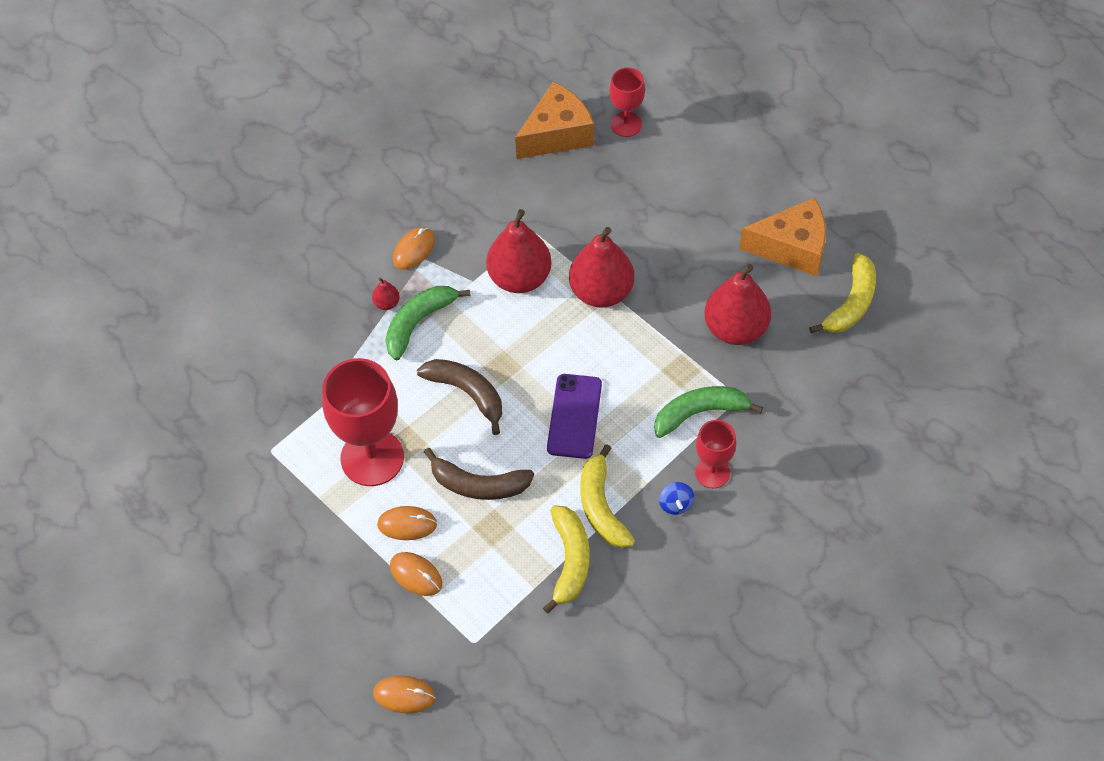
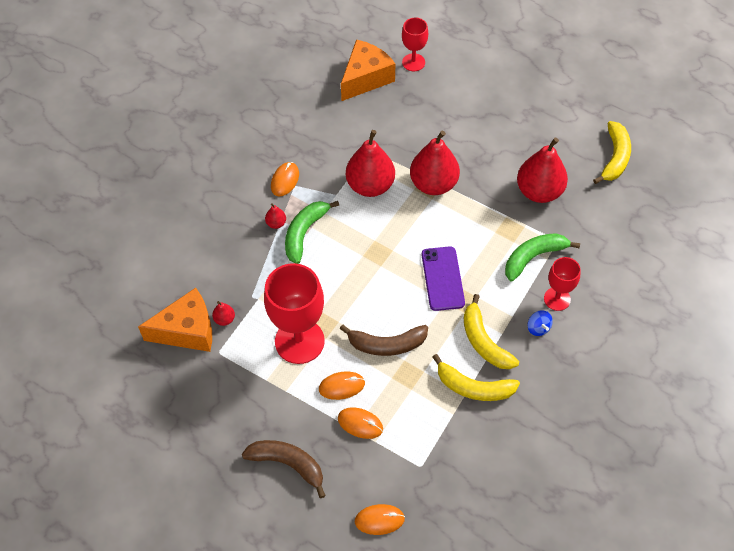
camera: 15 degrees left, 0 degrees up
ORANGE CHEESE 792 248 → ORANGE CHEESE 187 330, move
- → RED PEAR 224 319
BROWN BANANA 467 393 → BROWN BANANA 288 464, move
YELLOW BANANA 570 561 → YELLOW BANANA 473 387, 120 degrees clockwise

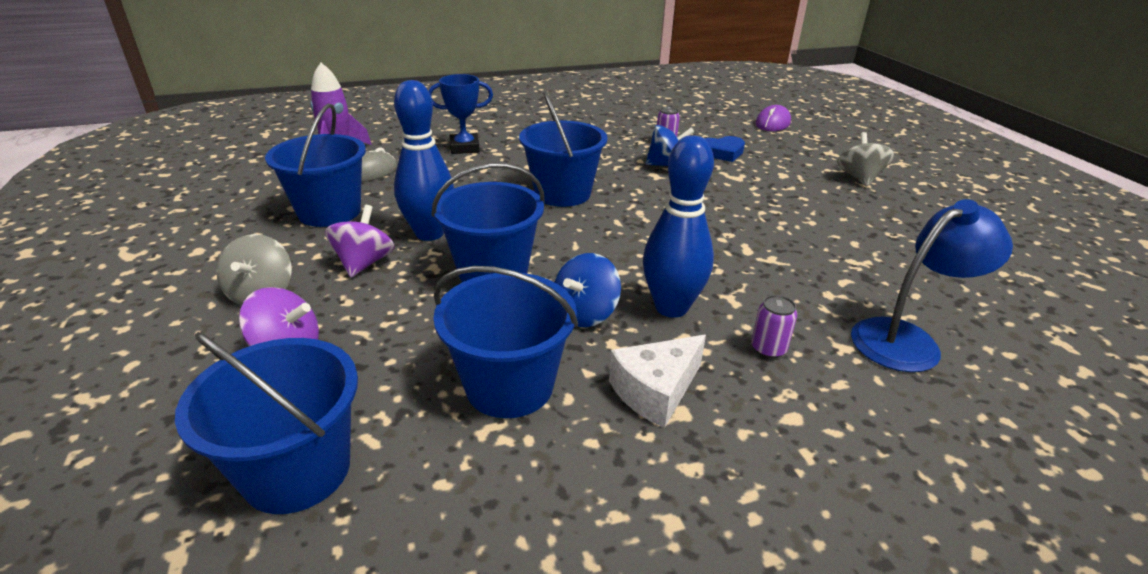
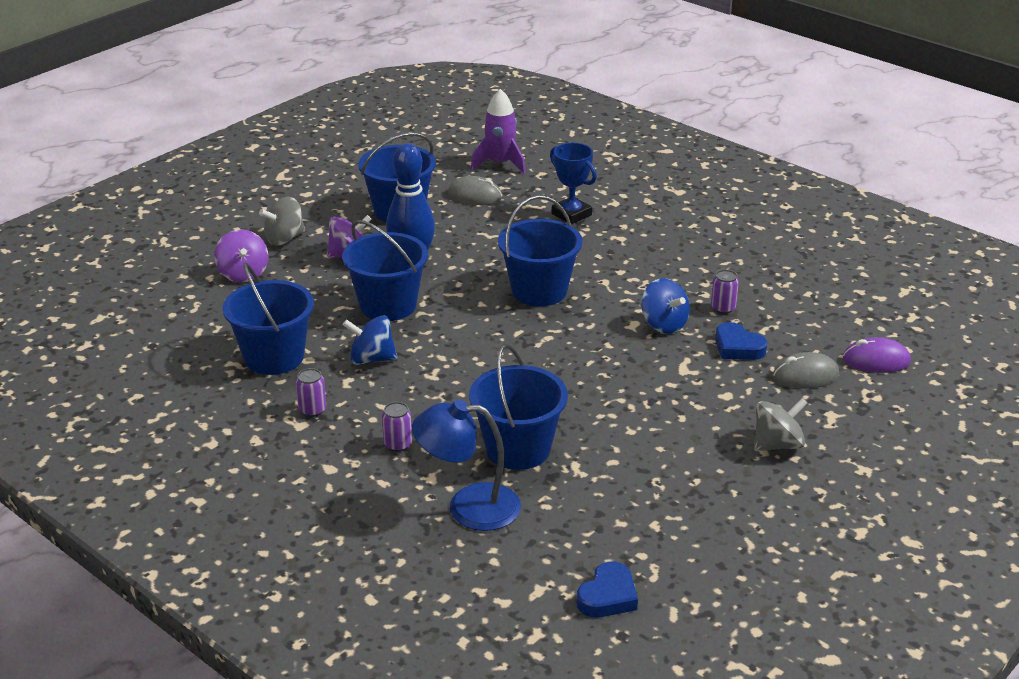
camera: 60 degrees right, 0 degrees up
WHITE CHEESE 656 391 → PURPLE CAN 312 410
BLUE LAMP 907 339 → BLUE LAMP 468 507, 150 degrees clockwise
BLUE BUCKET 297 470 → BLUE BUCKET 518 449, move
- → BLUE HEART 608 596
- → GREY MOUSE 805 375
BLUE BOWLING PIN 671 307 → -

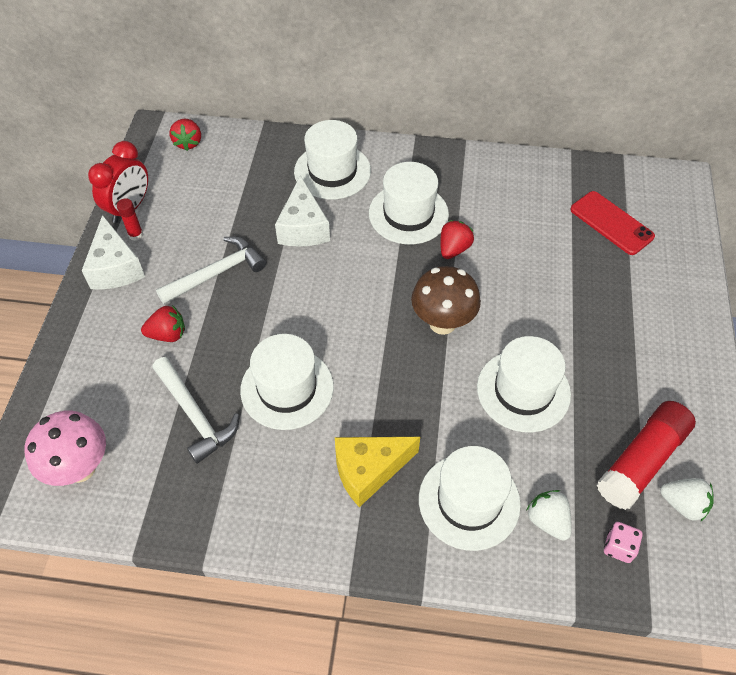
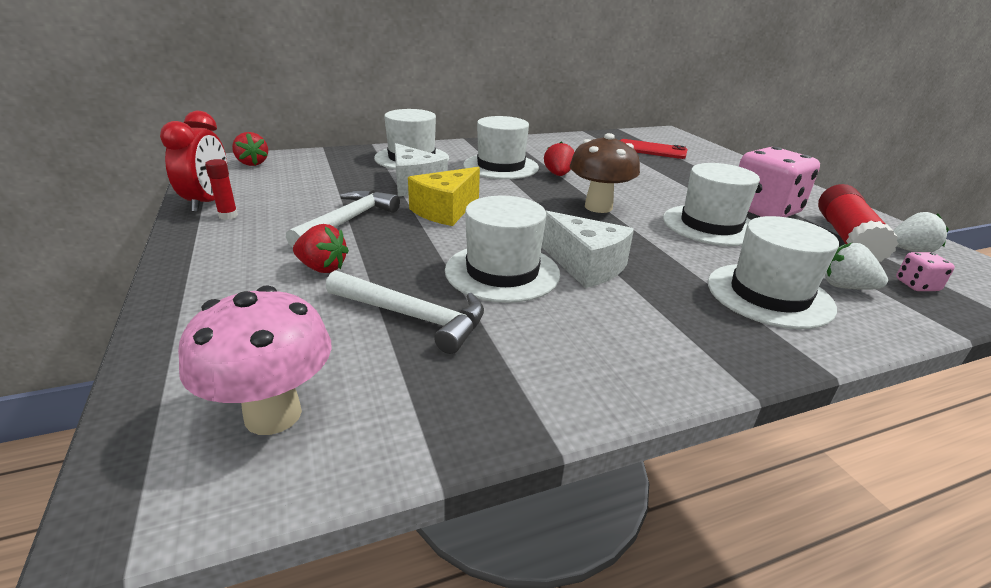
camera: 30 degrees left, 25 degrees down
RED STRAWBERRY 168 334 → RED STRAWBERRY 322 268, 60 degrees clockwise
YELLOW CHEESE 369 471 → YELLOW CHEESE 445 211, move
WHITE CHEESE 115 267 → WHITE CHEESE 585 265, move
- → PINK DICE 764 210

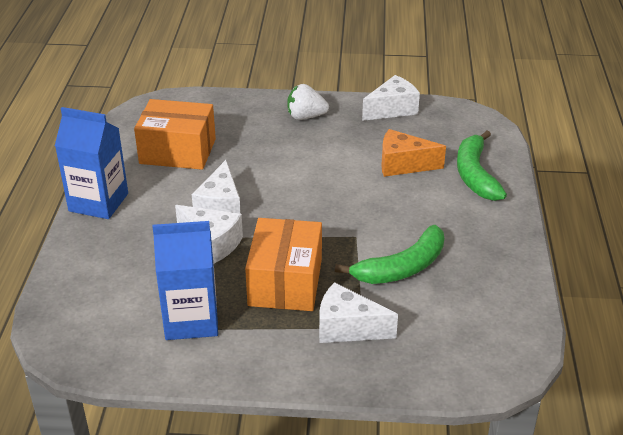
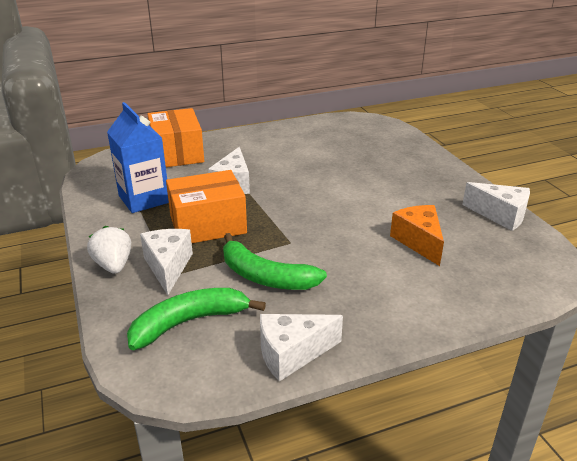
camera: 65 degrees right, 5 degrees down
WHITE STRAWBERRY 306 116 → WHITE STRAWBERRY 113 265, move
GREEN BANANA 475 175 → GREEN BANANA 189 322, move
ORANGE BOX 178 151 → ORANGE BOX 177 153, move
WHITE CHEESE 220 207 → WHITE CHEESE 292 354, move
BLUE CARTON 98 202 → -

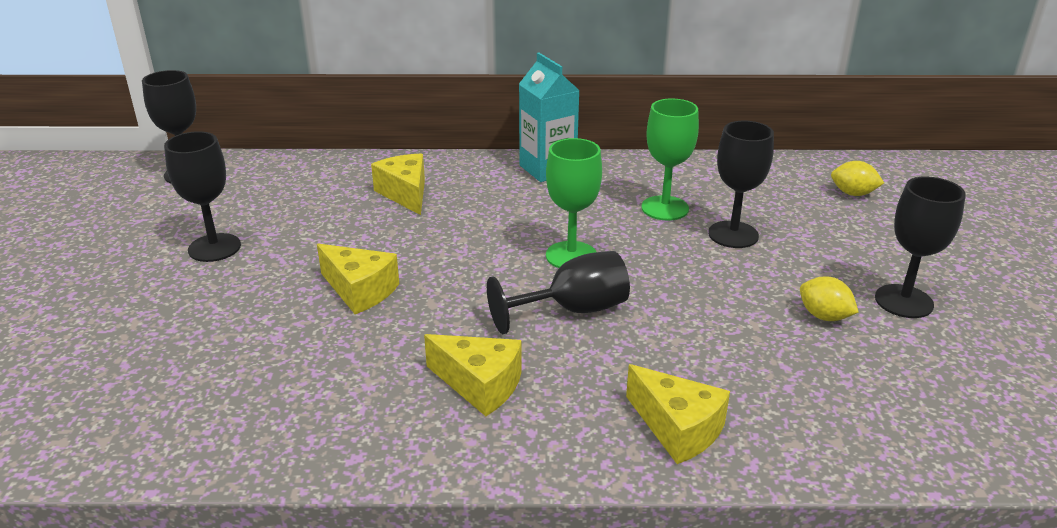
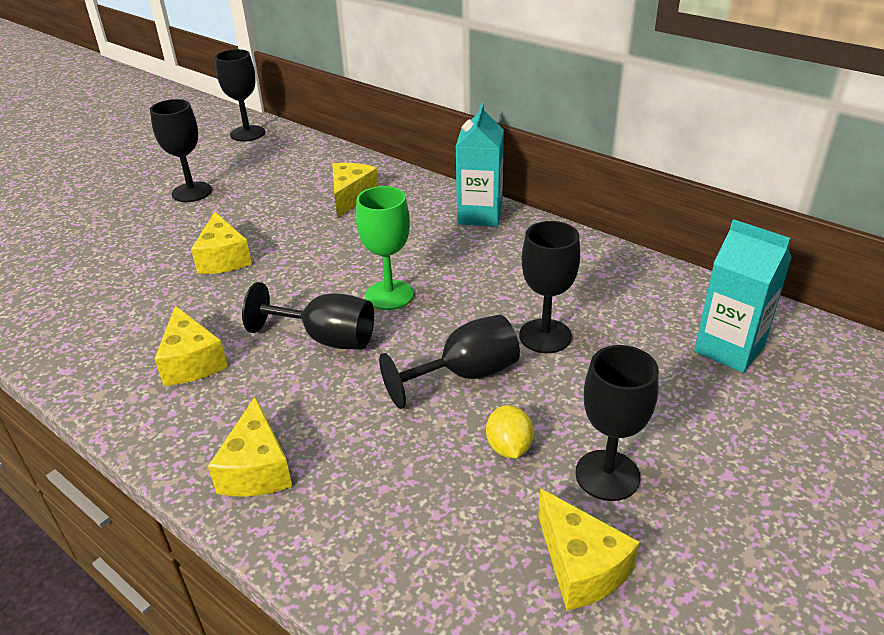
camera: 40 degrees right, 5 degrees up
- → BLACK GOBLET 465 375
- → YELLOW CHEESE 581 566
YELLOW LEMON 853 194 → TURQUOISE CARTON 729 349
GREEN GOBLET 665 208 → -

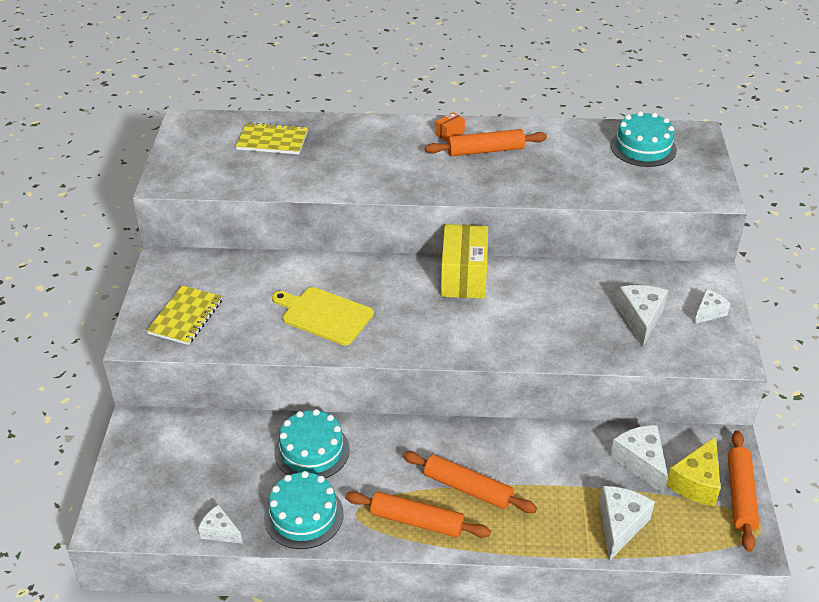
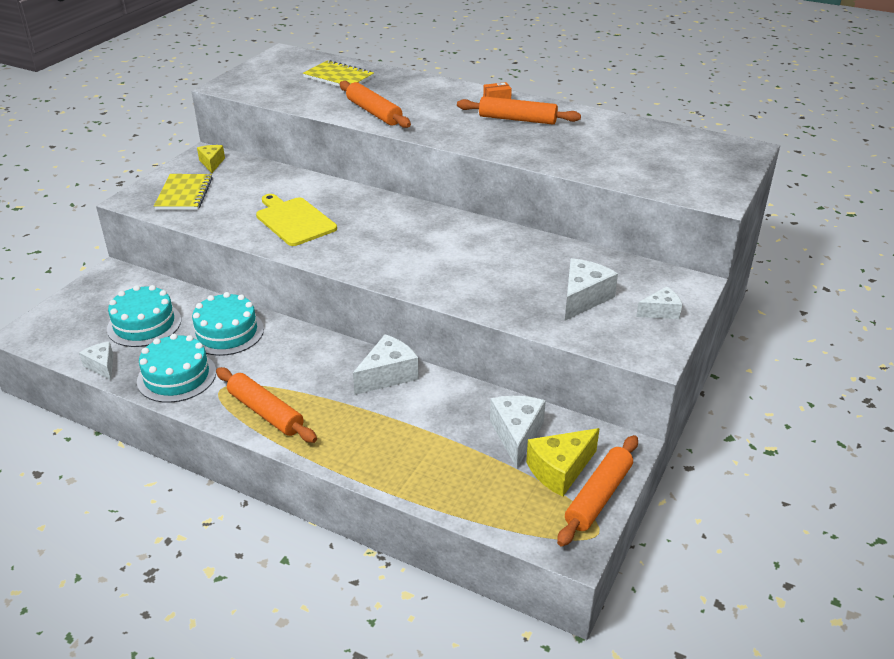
camera: 25 degrees right, 5 degrees down
TURQUOISE CAKE 643 147 → TURQUOISE CAKE 144 324, move
YELLOW NOTEBOOK 186 317 → YELLOW NOTEBOOK 184 194, 45 degrees counterclockwise
- → YELLOW CHEESE 212 163
ORANGE ROLLING PIN 467 488 → ORANGE ROLLING PIN 374 112, move
WHITE CHEESE 620 525 → WHITE CHEESE 388 375, move
YELLOW BOX 463 277 → -

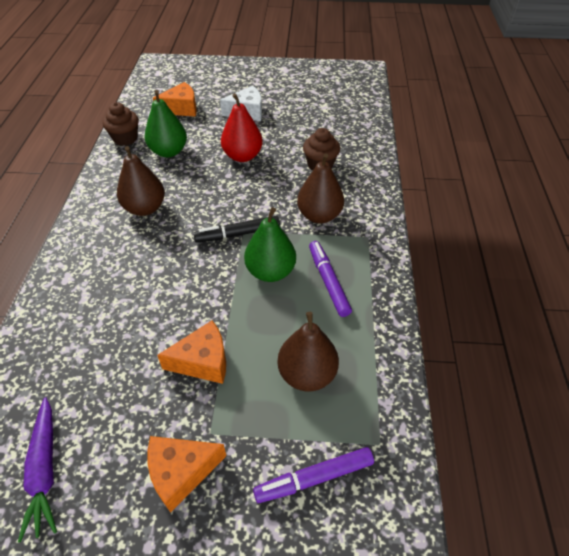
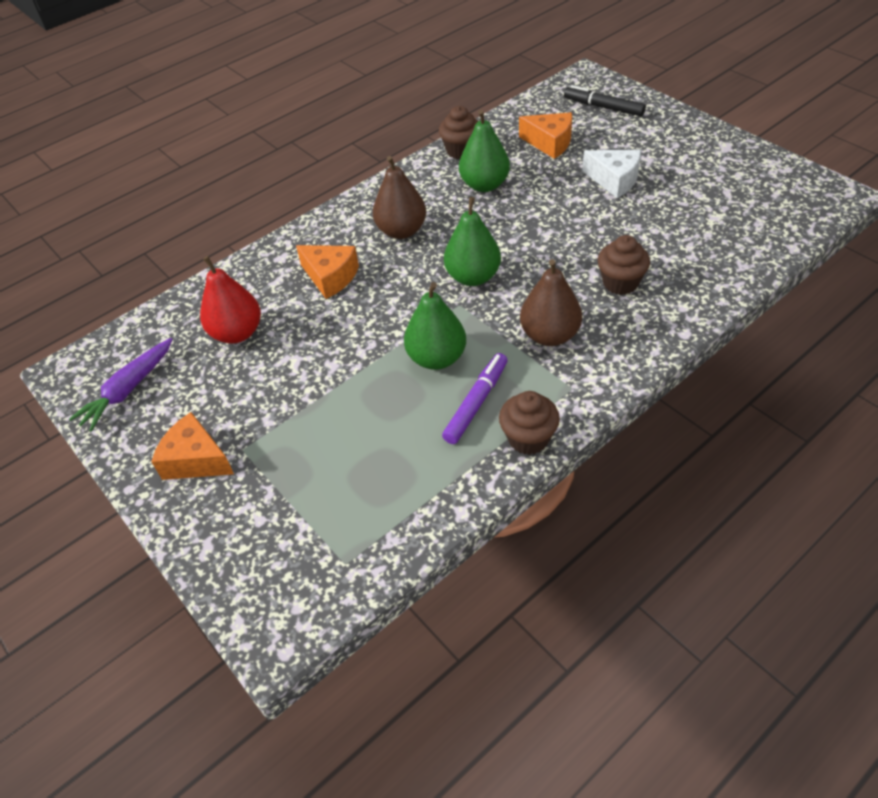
camera: 50 degrees right, 0 degrees up
RED PEAR 242 156 → RED PEAR 237 333, move
ORANGE CHEESE 203 361 → ORANGE CHEESE 330 277, move
- → GREEN PEAR 473 277
- → BROWN CUPCAKE 528 438
BLACK MARKER 238 234 → BLACK MARKER 603 107, move
PURPLE MARKER 314 478 → -
BROWN PEAR 307 374 → -

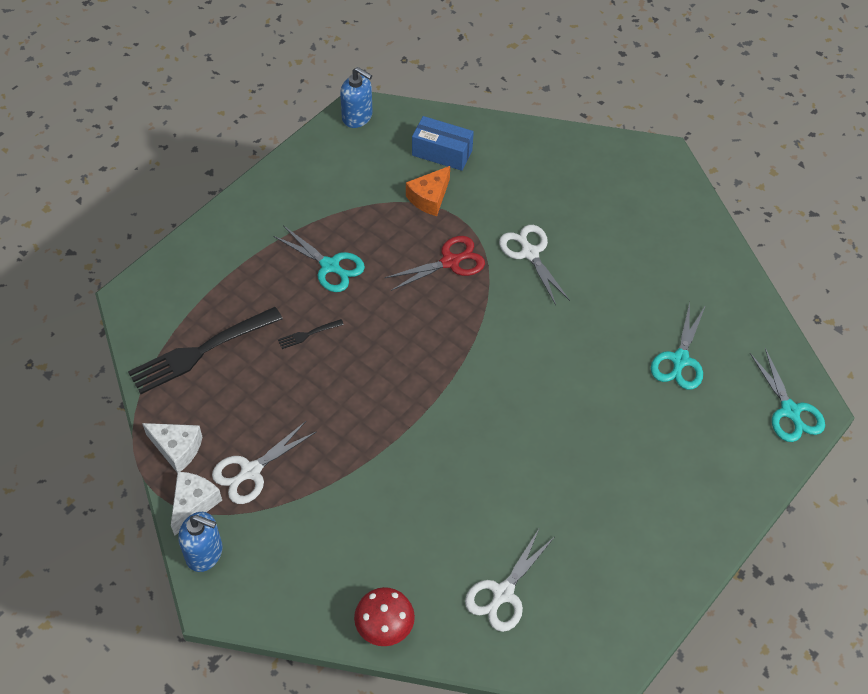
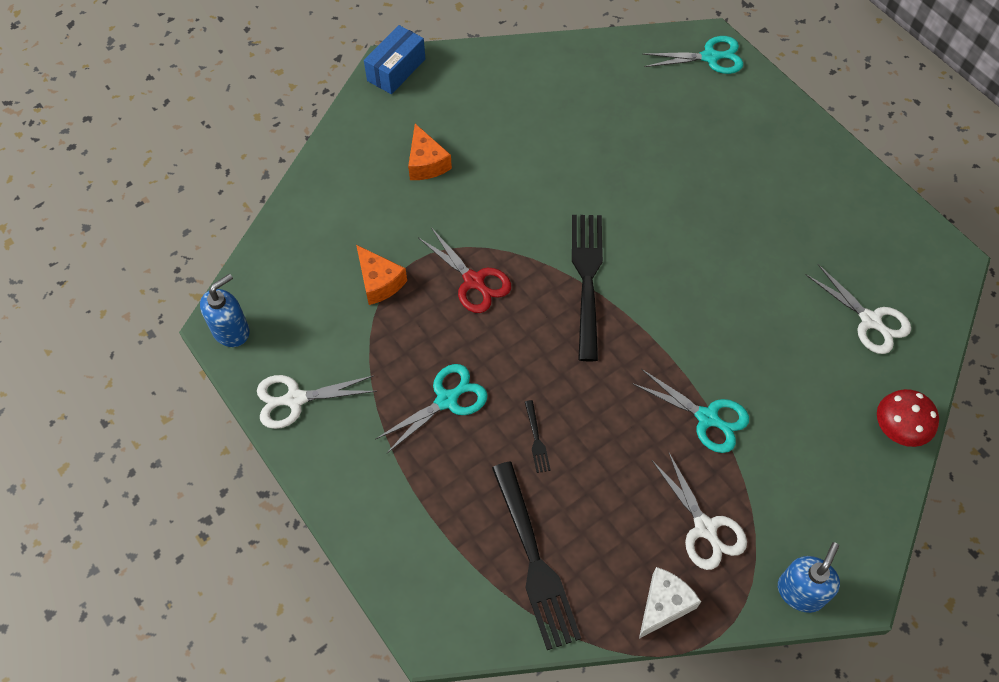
camera: 75 degrees left, 5 degrees up
WHITE SCISSORS 530 253 → WHITE SCISSORS 295 399, move
BLUE BOX 442 153 → BLUE BOX 396 70, move
- → ORANGE CHEESE 426 163
RED SCISSORS 450 262 → RED SCISSORS 473 281, 150 degrees clockwise
- → BLACK FORK 587 280
TURQUOISE SCISSORS 680 360 → TURQUOISE SCISSORS 707 418, move
WHITE CHEESE 193 504 → -

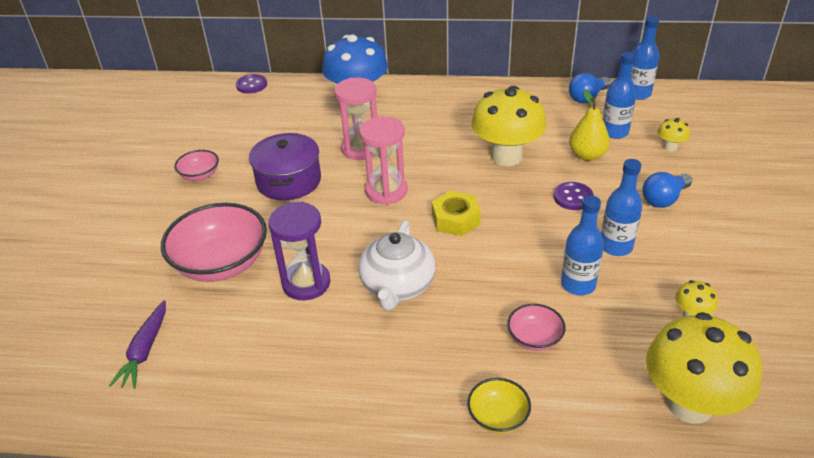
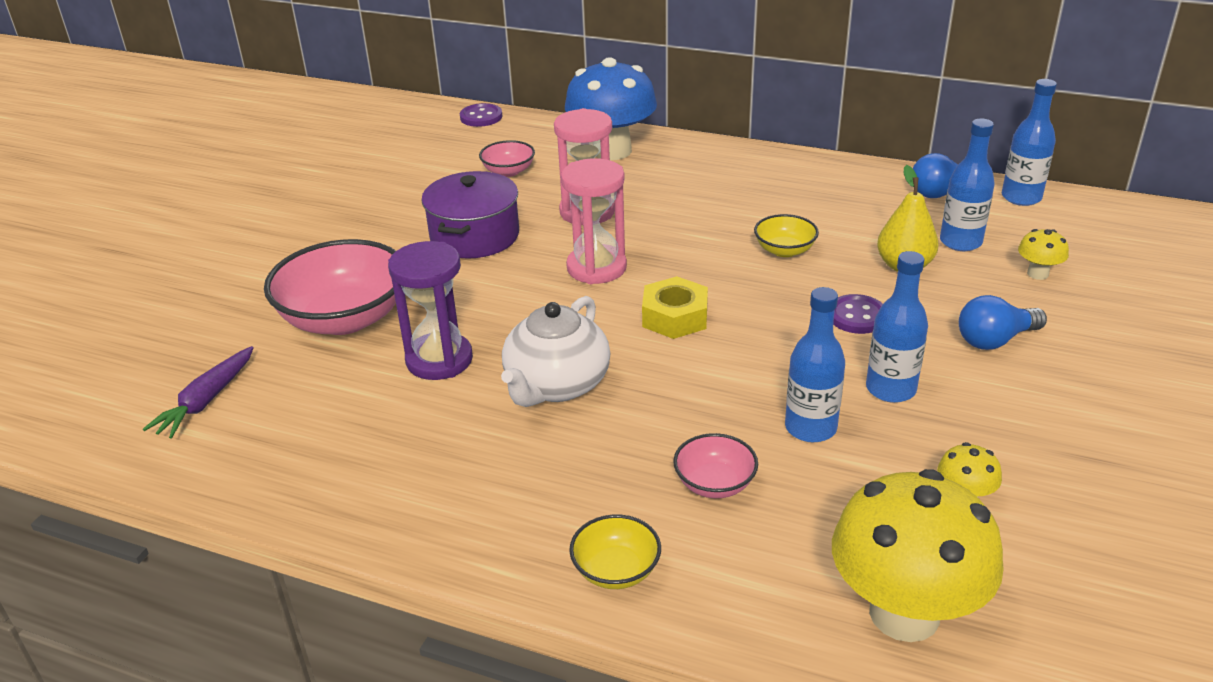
camera: 15 degrees right, 5 degrees down
PINK BOWL 200 175 → PINK BOWL 508 171, move
YELLOW MUSHROOM 506 156 → YELLOW BOWL 784 250

